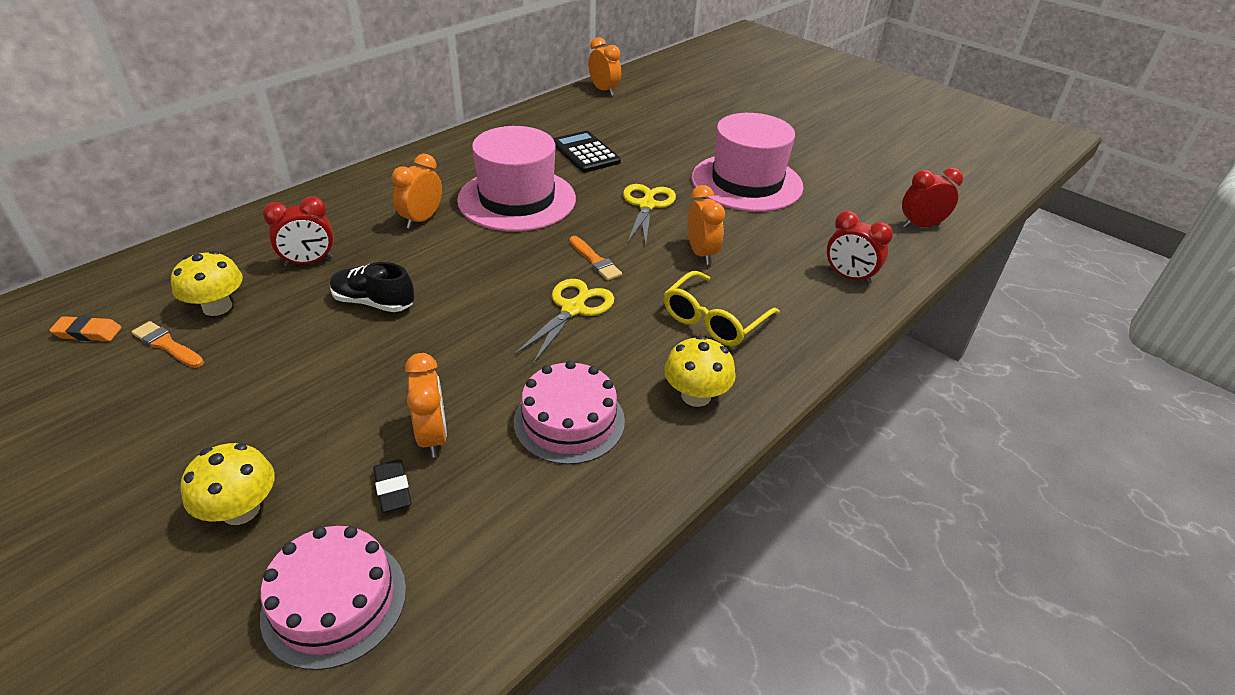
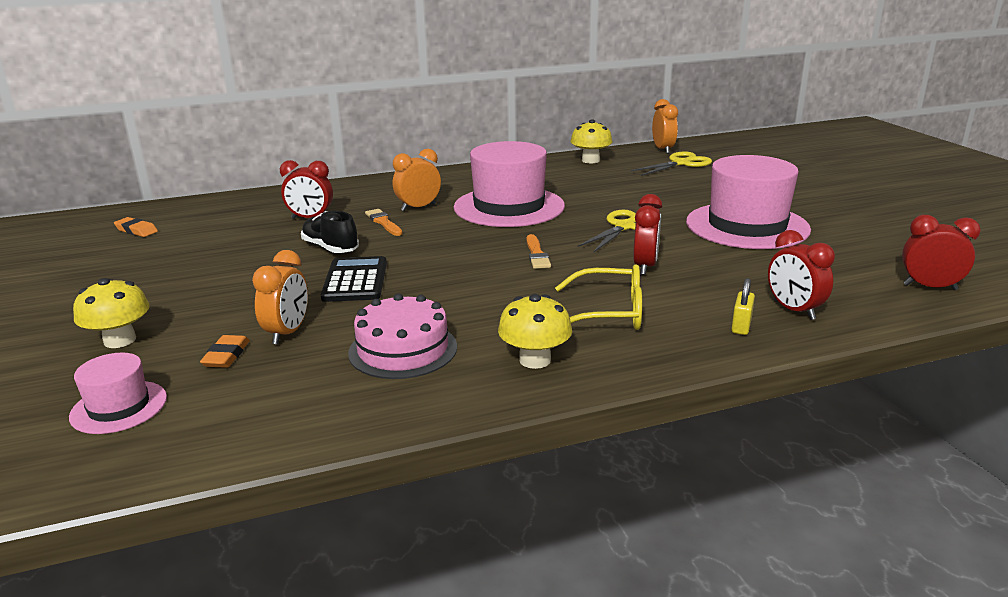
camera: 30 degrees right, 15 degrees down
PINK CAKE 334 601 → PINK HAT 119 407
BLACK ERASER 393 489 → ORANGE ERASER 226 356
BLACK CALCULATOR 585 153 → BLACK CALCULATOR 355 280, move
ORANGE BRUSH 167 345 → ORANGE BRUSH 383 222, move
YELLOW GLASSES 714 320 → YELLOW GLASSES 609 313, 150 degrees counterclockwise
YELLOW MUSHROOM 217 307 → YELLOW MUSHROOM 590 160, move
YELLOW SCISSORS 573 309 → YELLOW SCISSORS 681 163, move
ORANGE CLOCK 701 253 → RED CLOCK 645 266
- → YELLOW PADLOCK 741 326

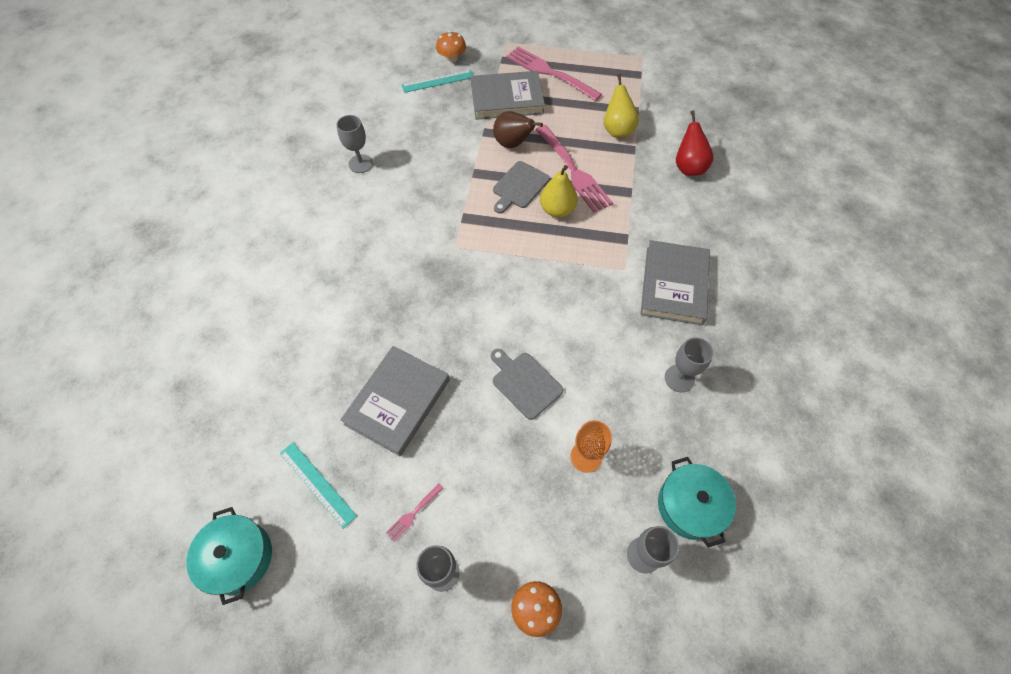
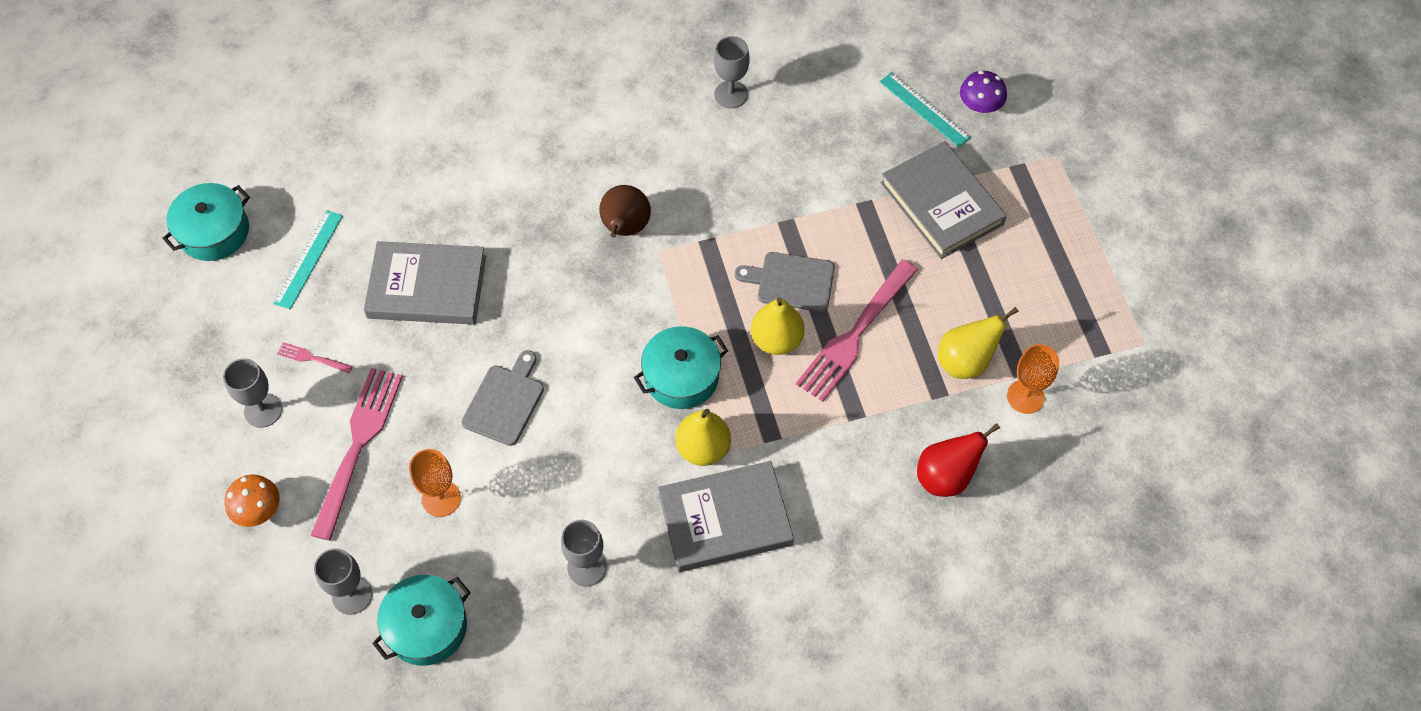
camera: 65 degrees right, 0 degrees up
PINK FORK 550 73 → PINK FORK 358 447, move
BROWN PEAR 513 144 → BROWN PEAR 625 228, move
- → TURQUOISE POT 681 376
- → YELLOW PEAR 703 448
ORANGE MUSHROOM 452 58 → PURPLE MUSHROOM 980 105
- → ORANGE GOBLET 1025 396

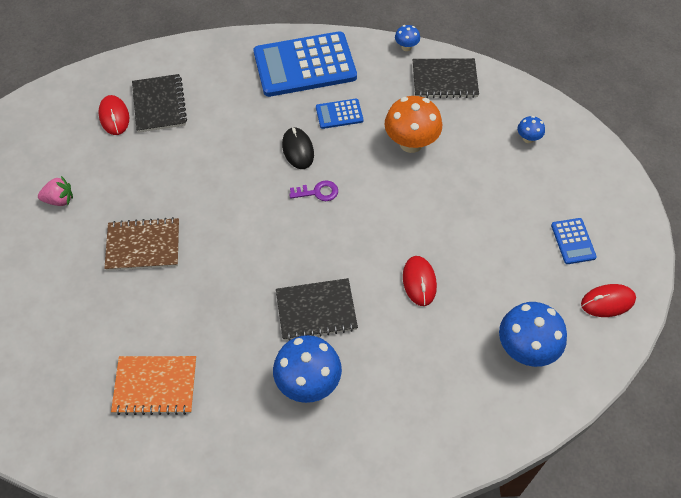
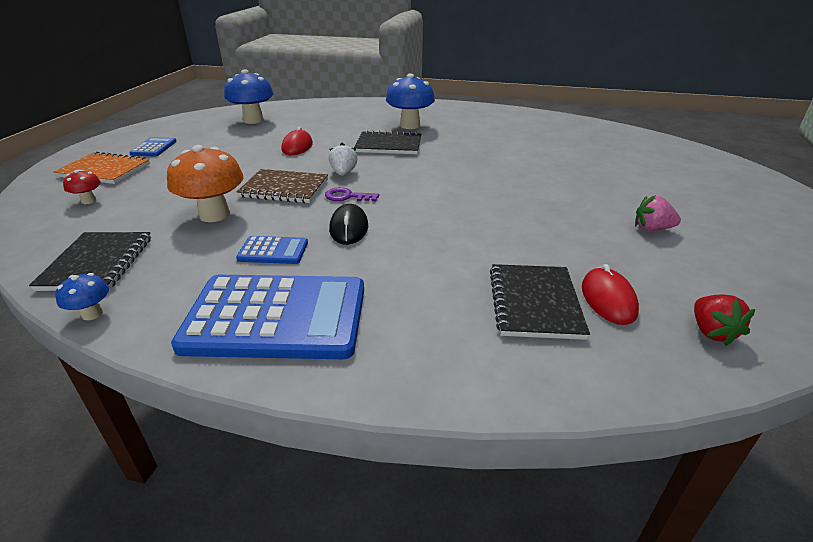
camera: 165 degrees left, 25 degrees down
BLACK NOTEBOOK 444 80 → BLACK NOTEBOOK 97 263, 75 degrees clockwise
ORANGE NOTEBOOK 155 386 → ORANGE NOTEBOOK 104 170, move
BLUE MUSHROOM 528 138 → RED MUSHROOM 88 201
BROWN NOTEBOOK 143 246 → BROWN NOTEBOOK 284 188, move
- → WHITE STRAWBERRY 343 173
- → RED STRAWBERRY 711 332
RED MOUSE 607 302 → -

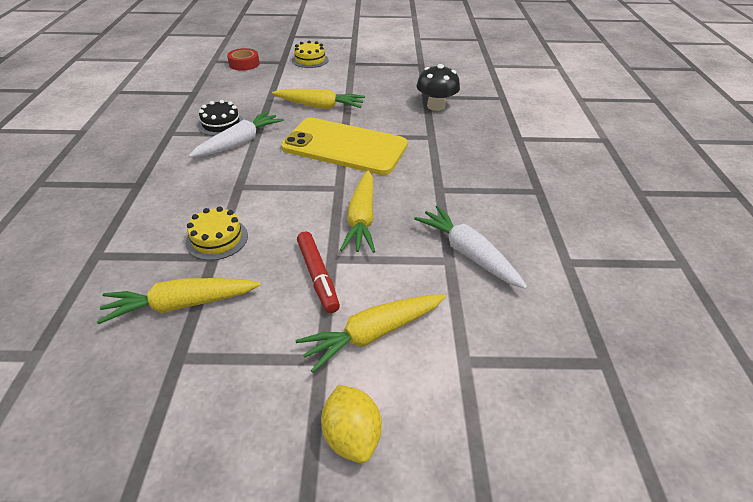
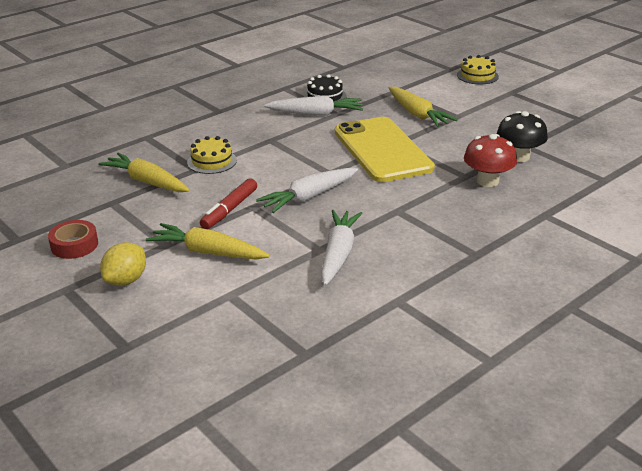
camera: 50 degrees right, 10 degrees down
RED TAPE 244 64 → RED TAPE 74 245, move
YELLOW CARROT 361 219 → WHITE CARROT 308 197
- → RED MUSHROOM 487 181

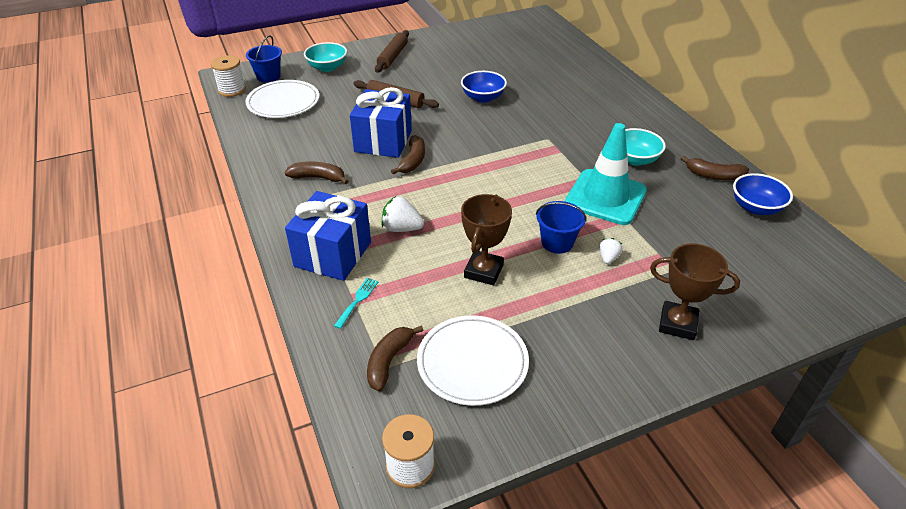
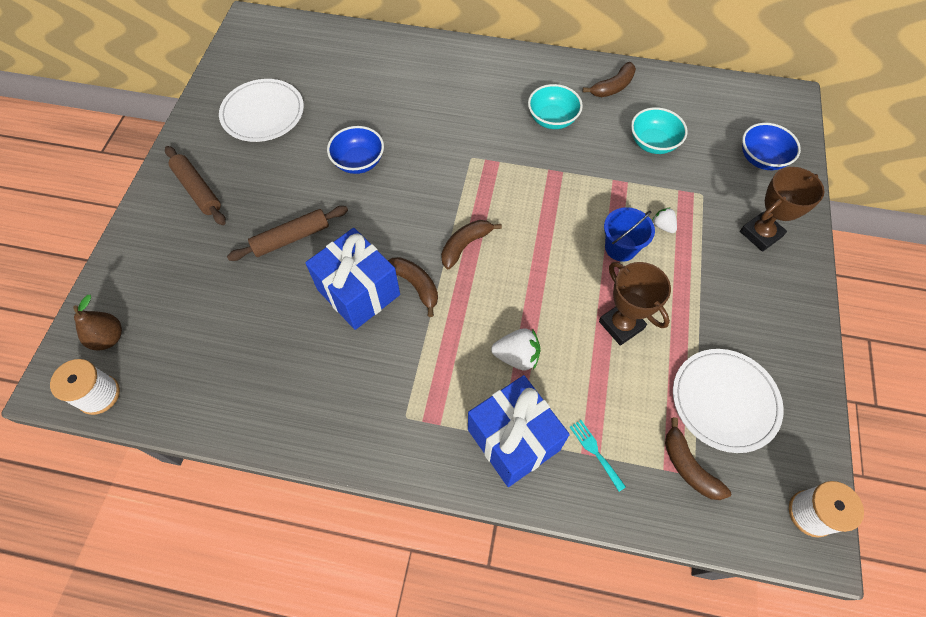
camera: 55 degrees left, 20 degrees up
BLUE BUCKET 268 76 → BROWN PEAR 109 338
WHITE PLATE 283 102 → WHITE PLATE 263 113, move
BROWN BANANA 318 178 → BROWN BANANA 465 245, move
WHITE STRAWBERRY 401 228 → WHITE STRAWBERRY 517 356, 135 degrees counterclockwise
TURQUOISE BOWL 327 67 → TURQUOISE BOWL 653 143, move
BLUE BOWL 756 207 → BLUE BOWL 761 159, move
TURQUOISE TRAFFIC CONE 605 197 → -

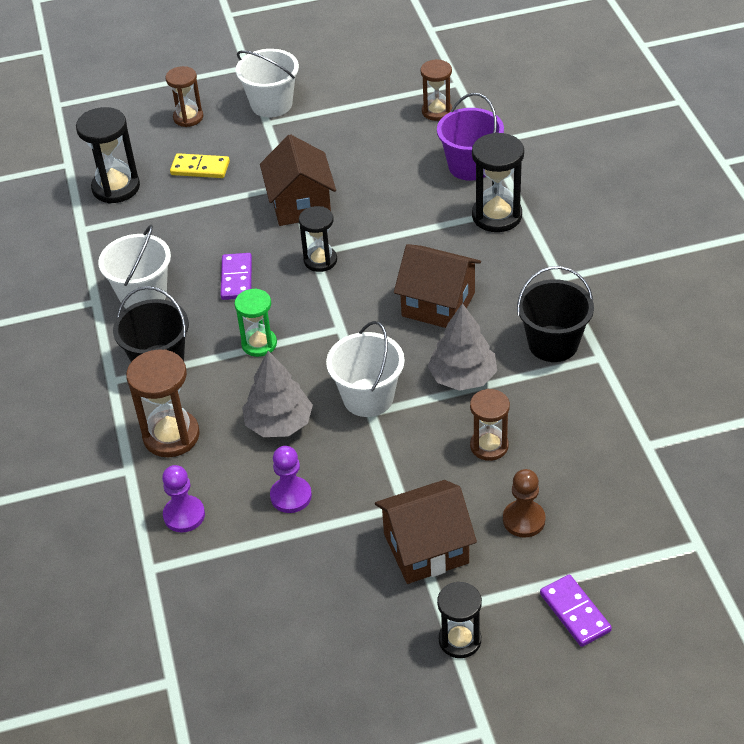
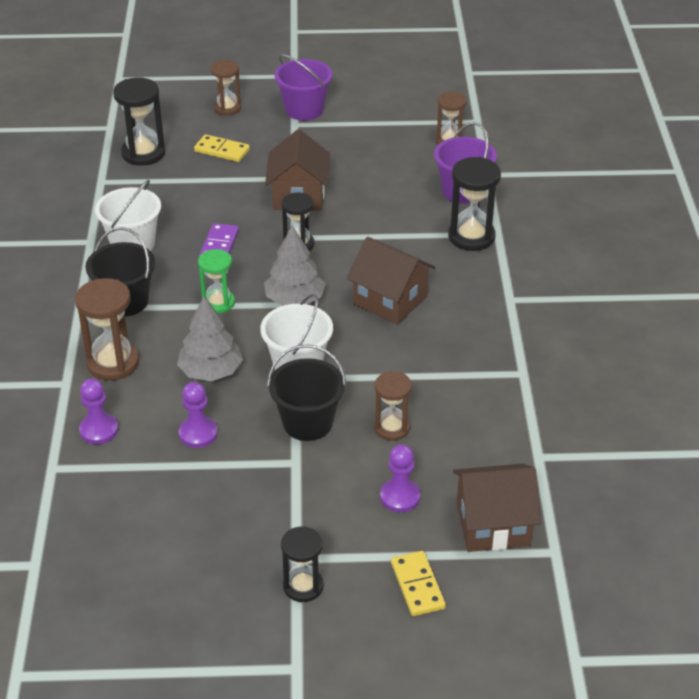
camera: 10 degrees right, 5 degrees down
GREY TREE 463 377 → GREY TREE 295 299, move
BLACK BUCKET 553 344 → BLACK BUCKET 307 423, move
WHITE BUCKET 271 104 → PURPLE BUCKET 304 110
BROWN PAWN 524 520 → PURPLE PAWN 400 497
PURPLE DOMINO 575 612 → YELLOW DOMINO 417 585
BROWN HOUSE 426 548 → BROWN HOUSE 493 524, move

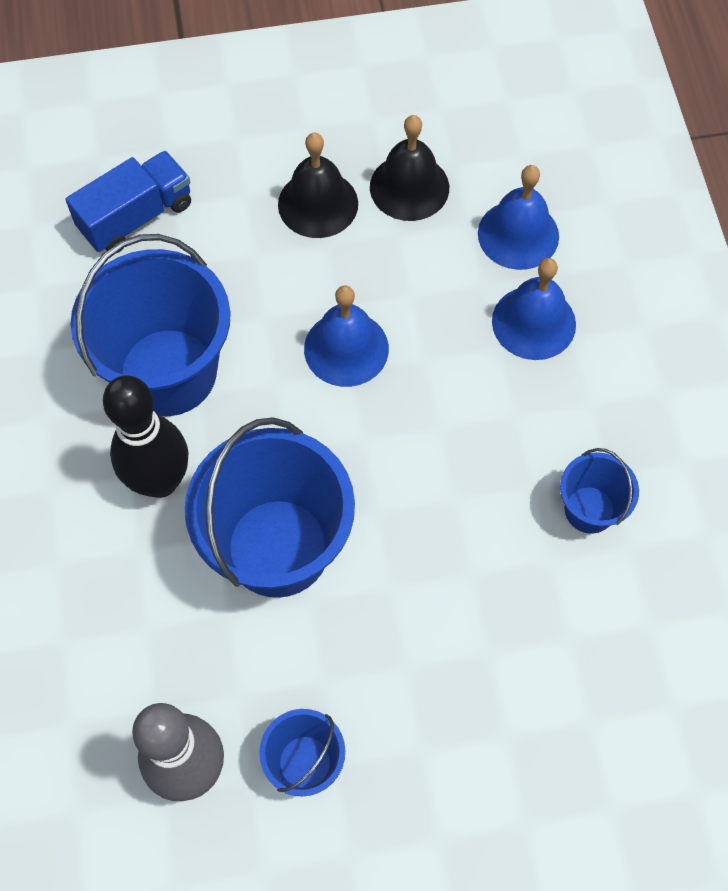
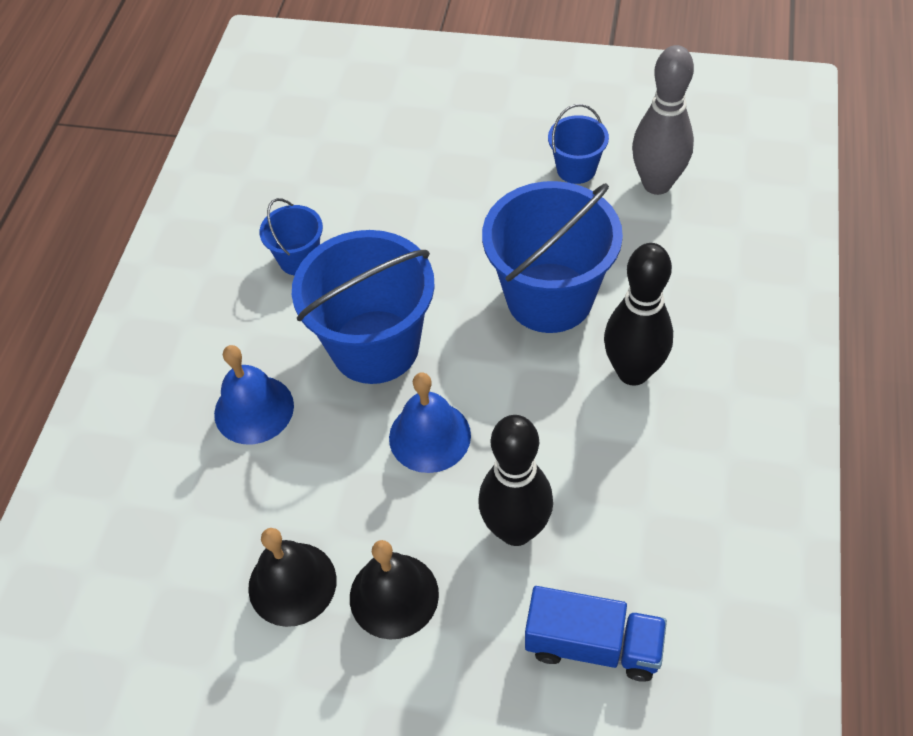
camera: 155 degrees left, 10 degrees down
BLUE BUCKET 168 372 → BLUE BUCKET 375 346, move
- → BLACK BOWLING PIN 516 530
BLUE TRUCK 136 217 → BLUE TRUCK 593 645, 150 degrees counterclockwise
BLUE BELL 518 234 → -

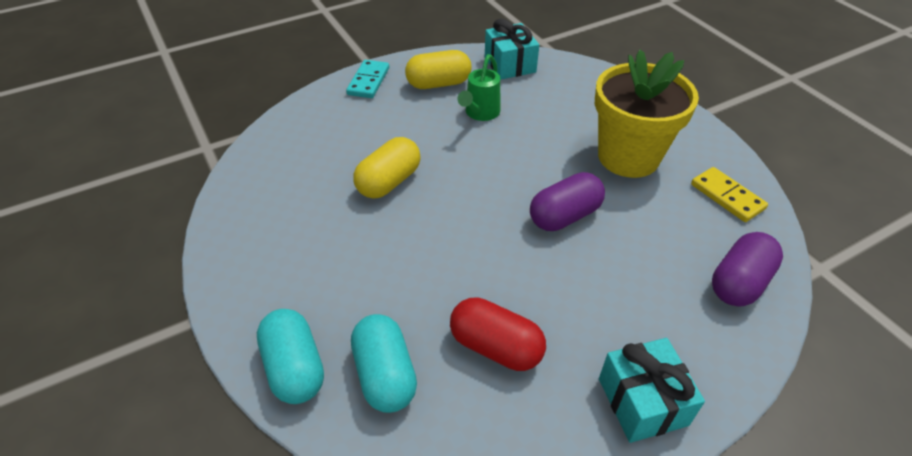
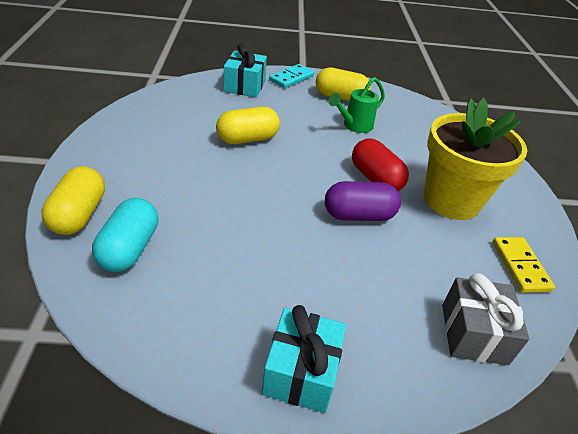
camera: 25 degrees right, 5 degrees down
TURQUOISE CAPSULE 295 368 → YELLOW CAPSULE 79 215
TURQUOISE GIFT 510 64 → TURQUOISE GIFT 245 86, move
RED CAPSULE 495 347 → RED CAPSULE 375 179, move
PURPLE CAPSULE 739 282 → GREY GIFT 473 333

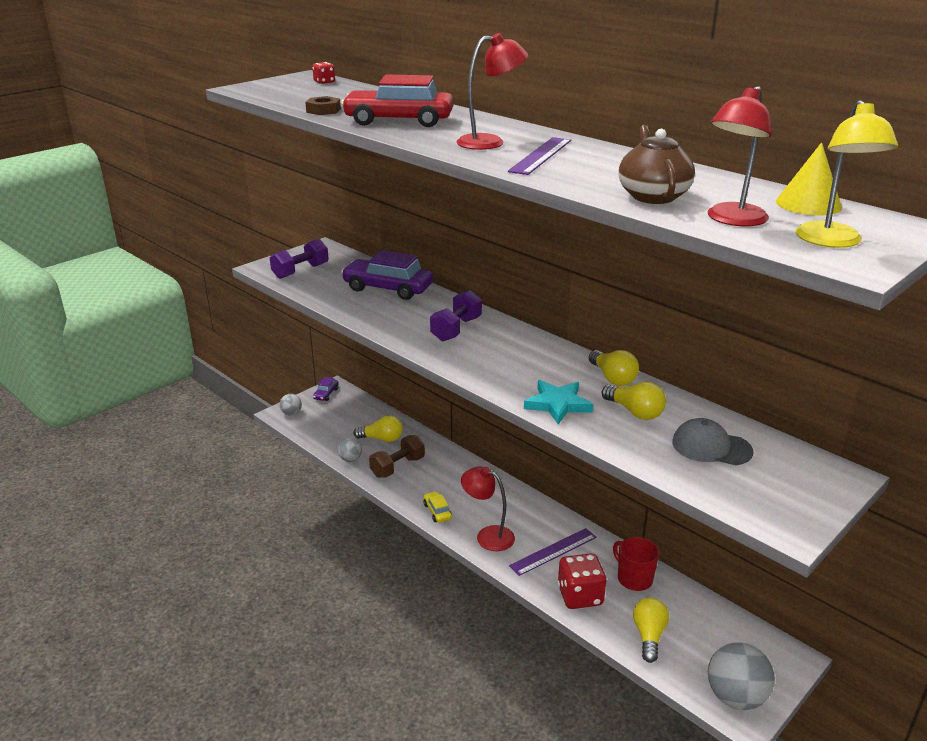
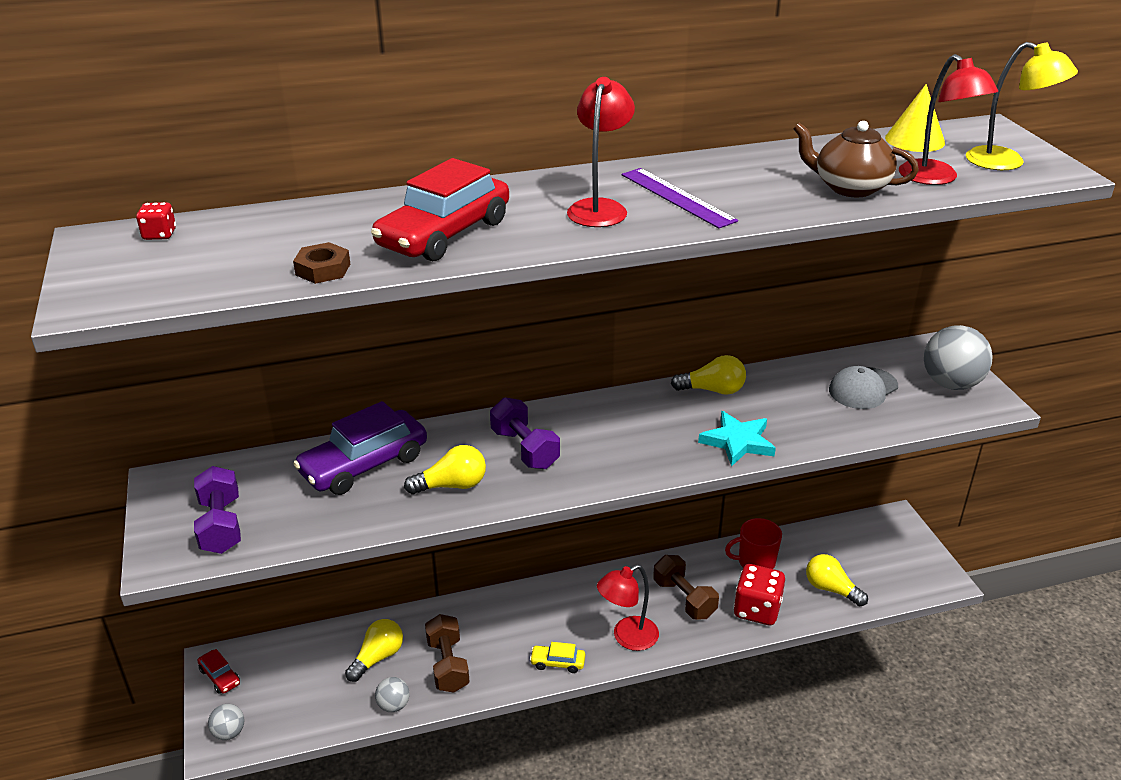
camera: 60 degrees left, 5 degrees up
PURPLE CAR 326 394 → RED CAR 220 676
YELLOW LIGHT BULB 634 412 → YELLOW LIGHT BULB 451 485, move
PURPLE RULER 553 551 → BROWN DUMBBELL 684 599
GREY BALL 735 697 → GREY BALL 951 384, move

